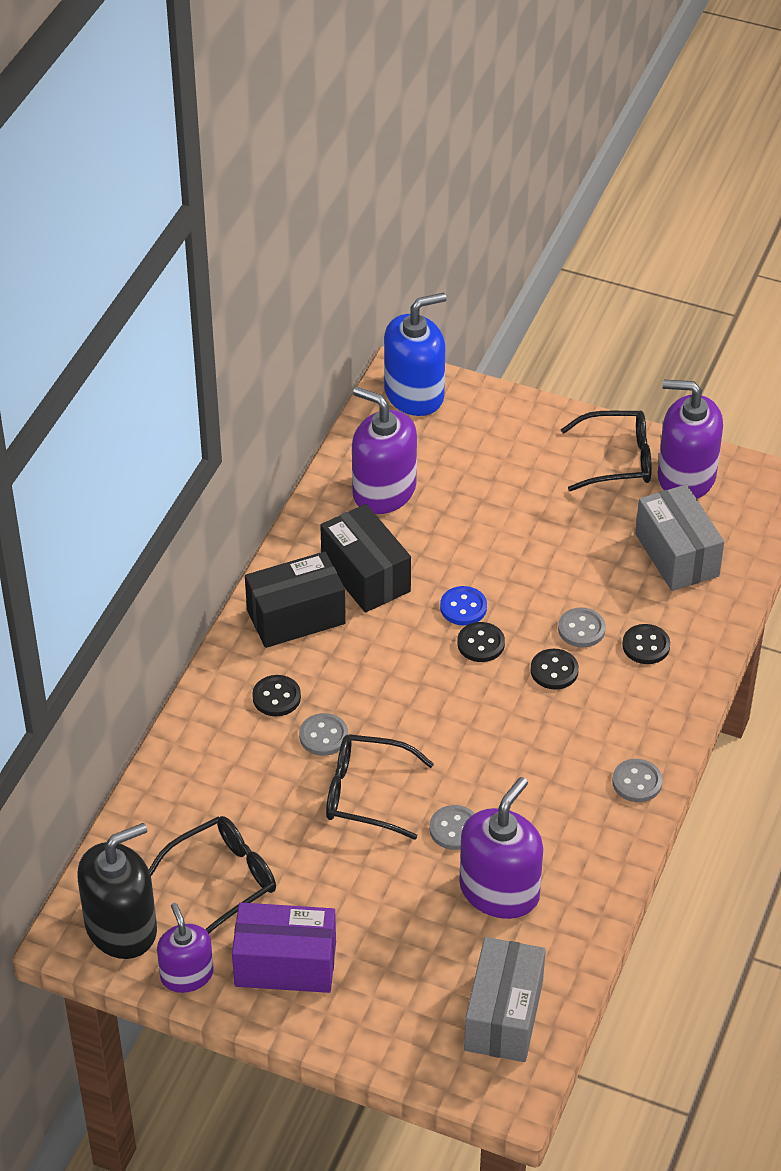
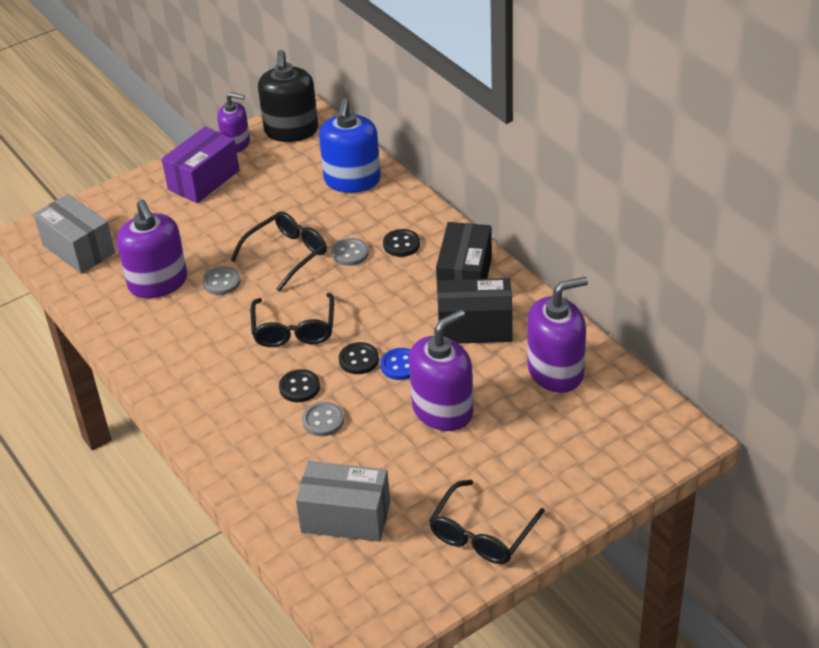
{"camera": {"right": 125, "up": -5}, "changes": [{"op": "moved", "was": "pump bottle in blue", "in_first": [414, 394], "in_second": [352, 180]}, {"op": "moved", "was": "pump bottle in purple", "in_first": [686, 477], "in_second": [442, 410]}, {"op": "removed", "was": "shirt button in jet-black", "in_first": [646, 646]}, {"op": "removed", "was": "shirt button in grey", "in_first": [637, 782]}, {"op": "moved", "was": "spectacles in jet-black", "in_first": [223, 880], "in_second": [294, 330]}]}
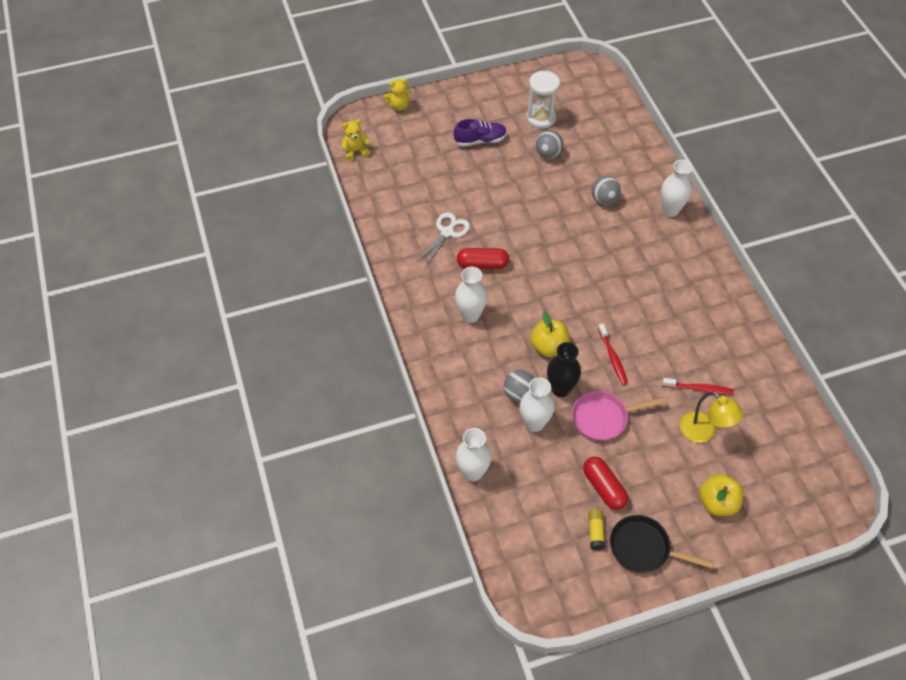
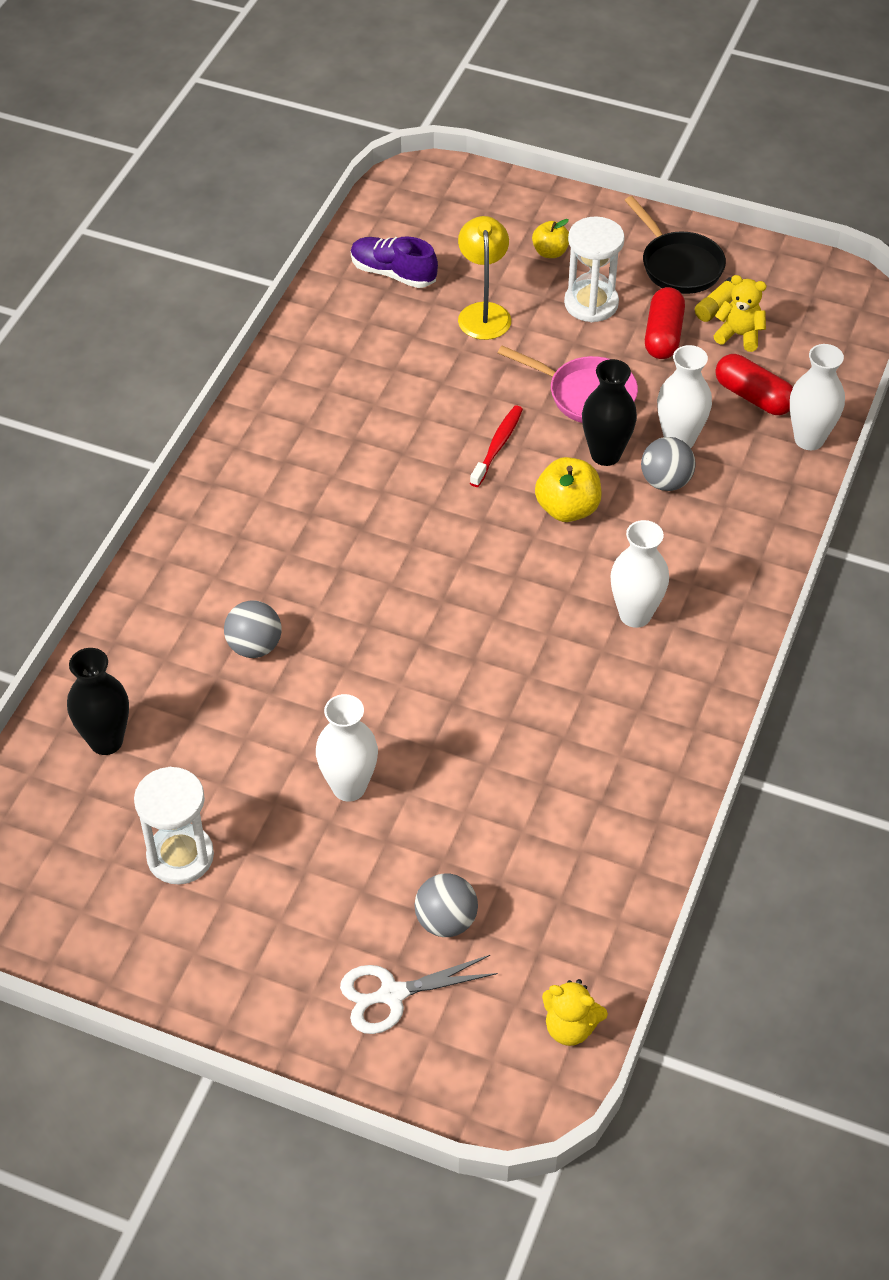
{"camera": {"right": -140, "up": -5}, "changes": [{"op": "moved", "was": "teddy in yellow", "in_first": [398, 106], "in_second": [739, 335]}, {"op": "moved", "was": "shoe in purple", "in_first": [480, 140], "in_second": [393, 273]}, {"op": "moved", "was": "play ball in grey", "in_first": [548, 154], "in_second": [446, 921]}, {"op": "moved", "was": "vase in pure white", "in_first": [670, 210], "in_second": [349, 787]}, {"op": "moved", "was": "pair of scissors in pure white", "in_first": [447, 232], "in_second": [392, 994]}, {"op": "moved", "was": "pill shape in scarlet", "in_first": [482, 264], "in_second": [753, 397]}, {"op": "removed", "was": "toothbrush in scarlet", "in_first": [699, 389]}, {"op": "resized", "was": "apple fruit in yellow", "in_first": [717, 502], "in_second": [550, 252], "ratio": 0.64}, {"op": "added", "now": "sand timer in pure white", "in_second": [591, 303]}, {"op": "added", "now": "vase in jet-black", "in_second": [106, 741]}]}
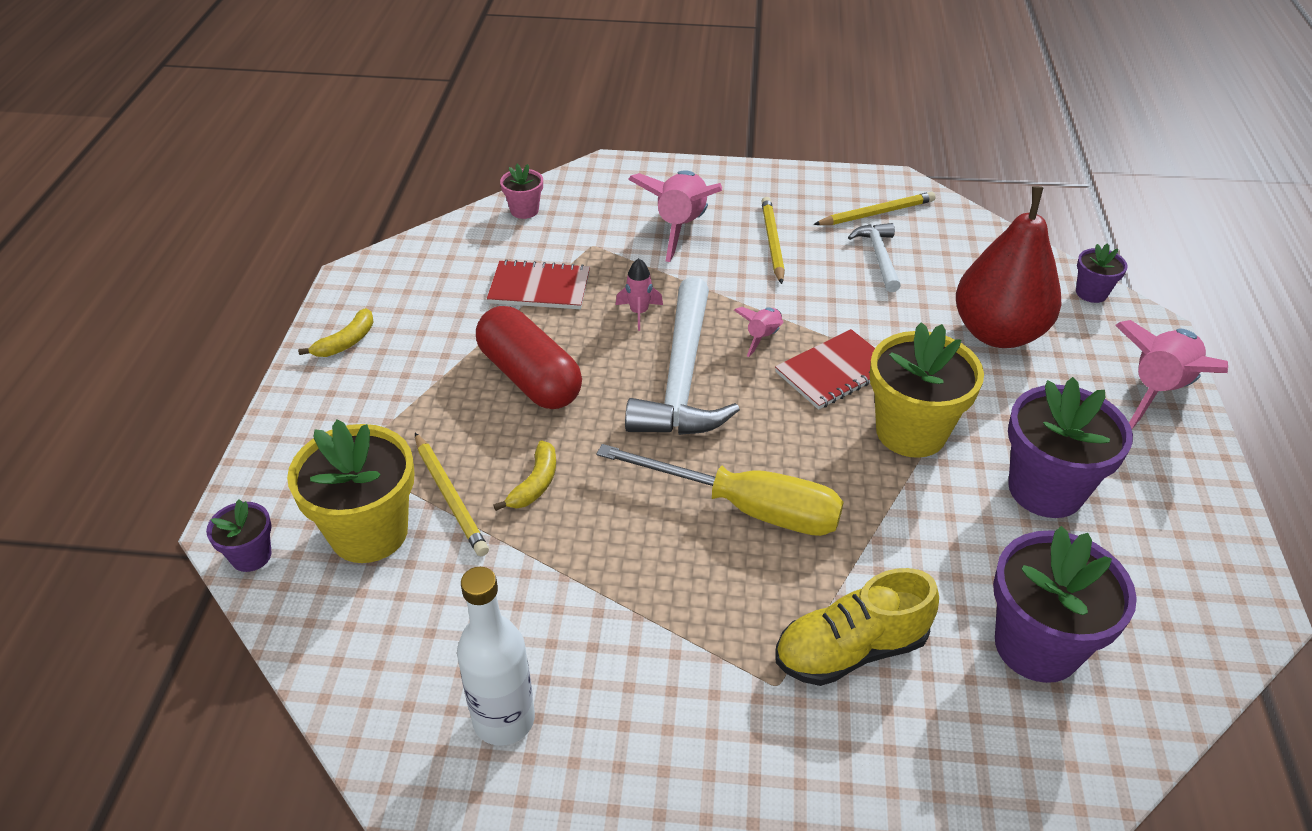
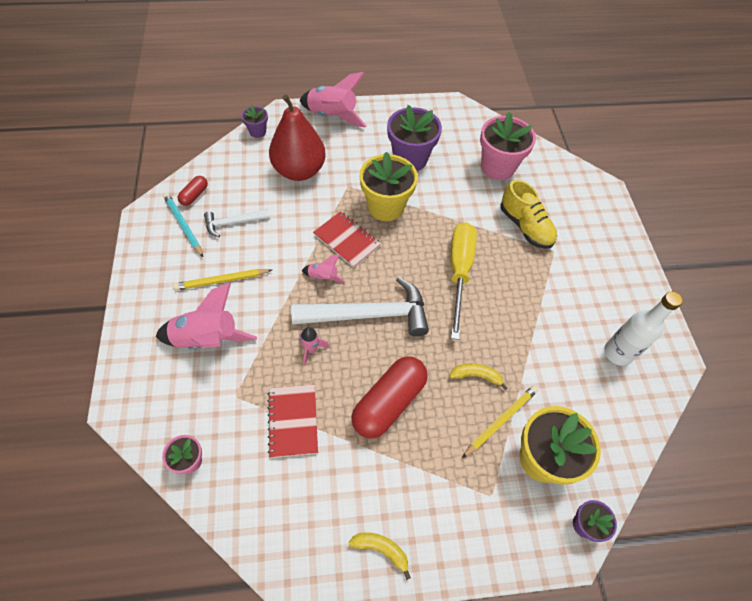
{"camera": {"right": -105, "up": 15}, "changes": [{"op": "recoloured", "was": "wooden pencil in yellow", "now": "wooden pencil in aqua", "in_first": [876, 213], "in_second": [183, 225]}, {"op": "recoloured", "was": "plant pot in purple", "now": "plant pot in pink", "in_first": [1037, 646], "in_second": [497, 167]}, {"op": "added", "now": "pill shape in scarlet", "in_second": [194, 195]}]}
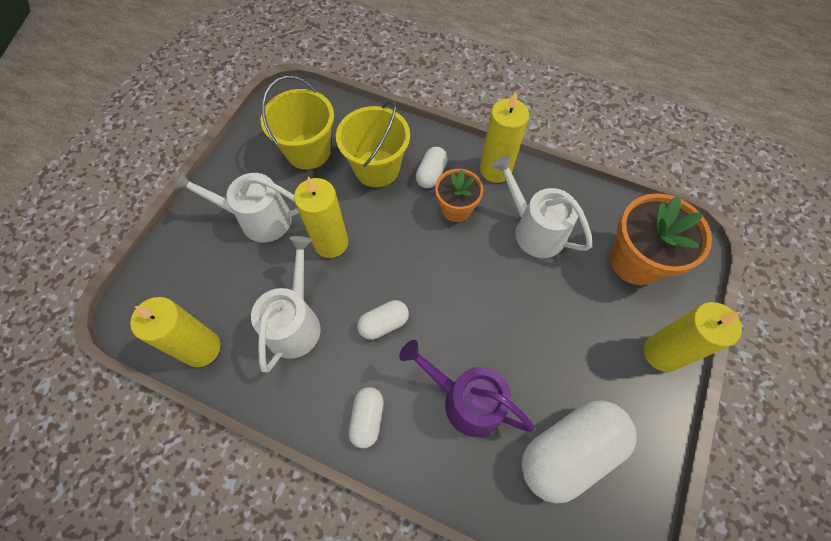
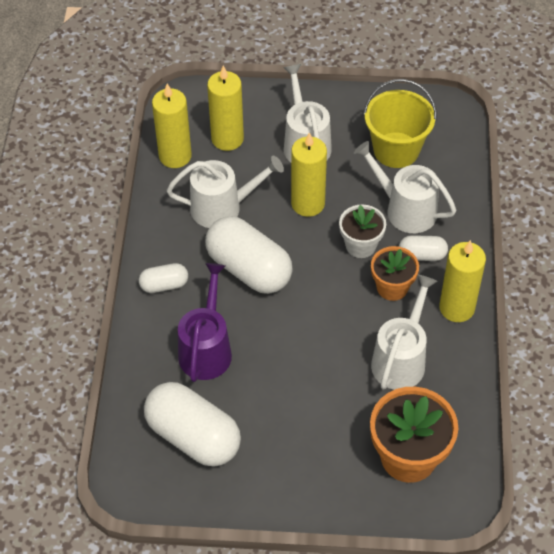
{"camera": {"right": 70, "up": -10}, "changes": [{"op": "replaced", "was": "sand bucket in yellow", "now": "watering can in pure white", "in_first": [377, 168], "in_second": [405, 209]}, {"op": "resized", "was": "pill shape in pure white", "in_first": [384, 324], "in_second": [249, 269], "ratio": 2.0}, {"op": "moved", "was": "candle in yellow", "in_first": [662, 353], "in_second": [227, 139]}, {"op": "added", "now": "plant pot in pure white", "in_second": [361, 245]}]}
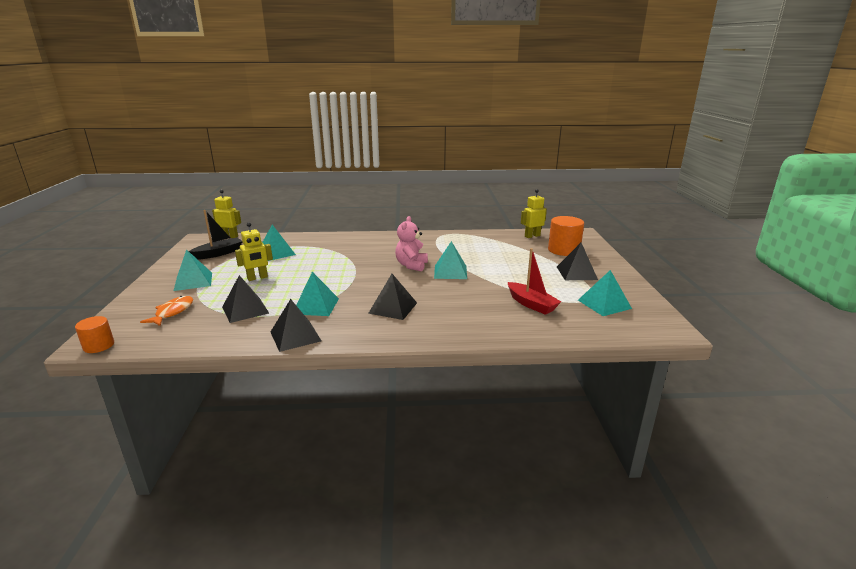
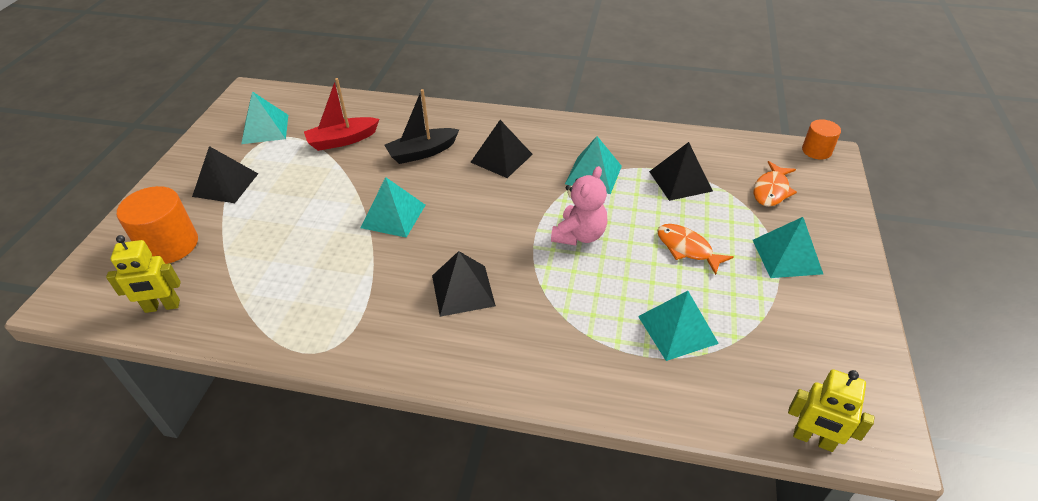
{"camera": {"right": -165, "up": 20}, "changes": [{"op": "moved", "was": "boat in jet-black", "in_first": [219, 253], "in_second": [422, 152]}, {"op": "moved", "was": "teddy in pink", "in_first": [411, 265], "in_second": [579, 235]}, {"op": "replaced", "was": "toy robot in yellow", "now": "fish in bright orange", "in_first": [257, 278], "in_second": [687, 249]}, {"op": "turned", "was": "boat in scarlet", "in_first": [531, 304], "in_second": [342, 140], "clockwise": -90}, {"op": "moved", "was": "pyramid in jet-black", "in_first": [295, 336], "in_second": [463, 290]}]}
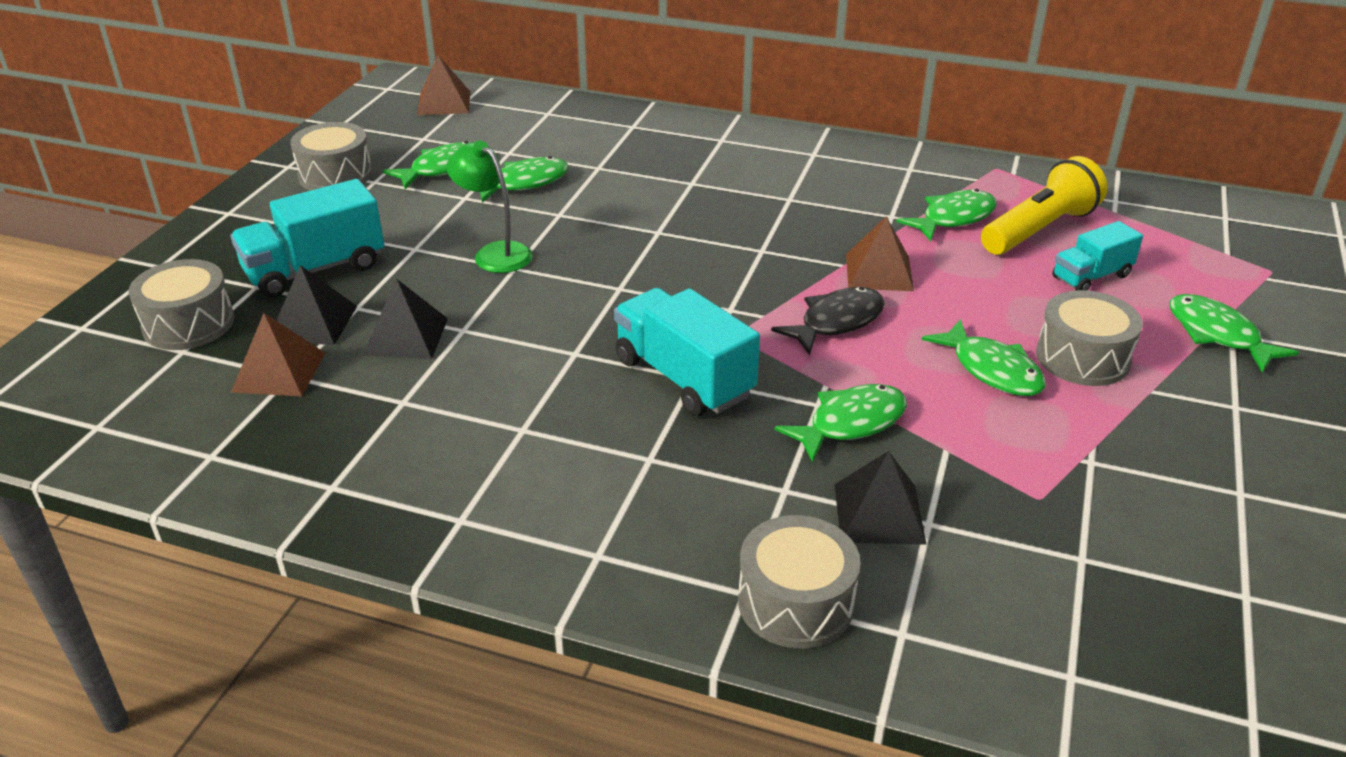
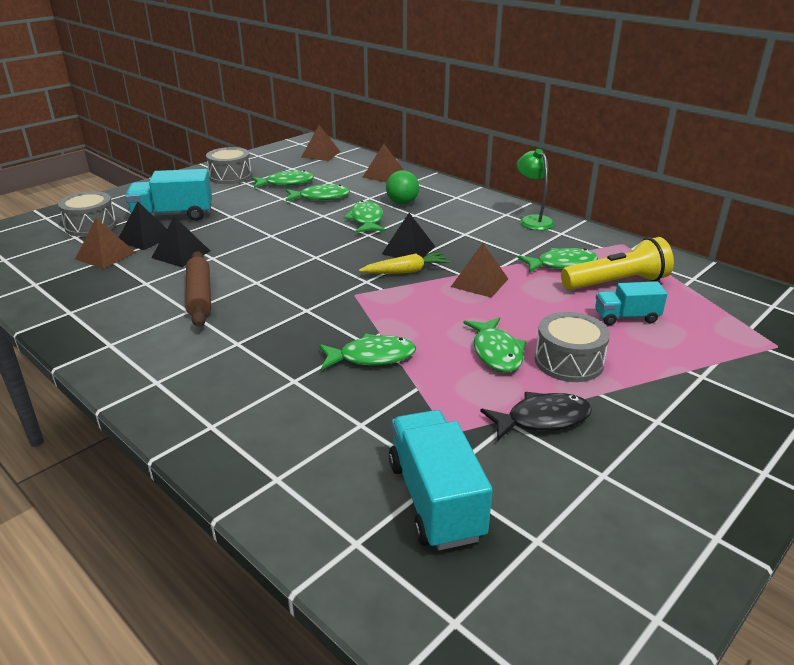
{"camera": {"right": 25, "up": -5}, "changes": [{"op": "moved", "was": "reading lamp in green", "in_first": [495, 253], "in_second": [532, 220]}, {"op": "moved", "was": "fish in jet-black", "in_first": [836, 322], "in_second": [542, 419]}, {"op": "moved", "was": "toy truck in aqua", "in_first": [684, 377], "in_second": [435, 499]}, {"op": "moved", "was": "fish in green", "in_first": [1217, 335], "in_second": [366, 220]}, {"op": "moved", "was": "pyramid in jet-black", "in_first": [878, 513], "in_second": [408, 250]}, {"op": "removed", "was": "toy drum in grey", "in_first": [795, 602]}, {"op": "added", "now": "pyramid in russet", "in_second": [384, 175]}, {"op": "added", "now": "play ball in green", "in_second": [402, 203]}, {"op": "added", "now": "rolling pin in russet", "in_second": [200, 296]}, {"op": "added", "now": "root vegetable in yellow", "in_second": [406, 271]}]}
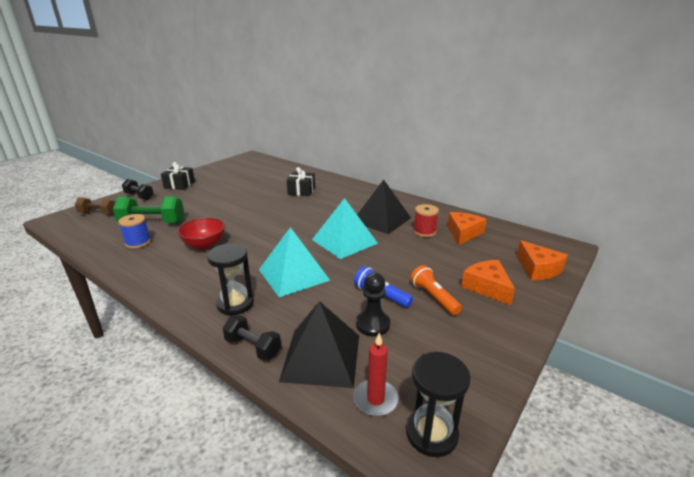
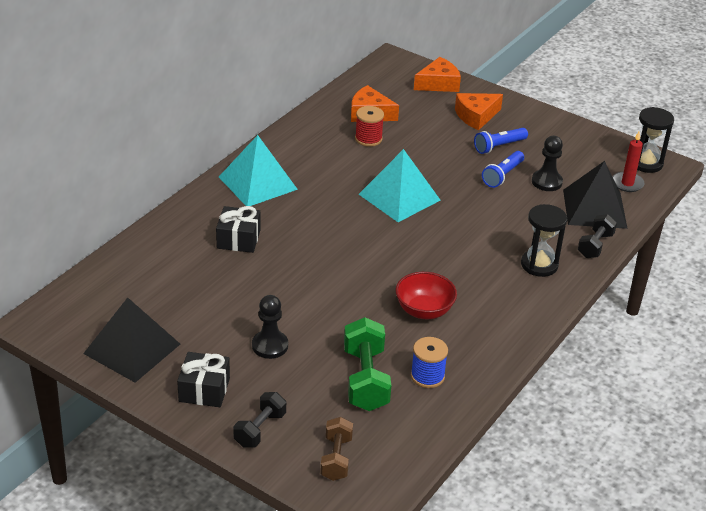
{"camera": {"right": -95, "up": 10}, "changes": [{"op": "moved", "was": "pyramid in jet-black", "in_first": [381, 219], "in_second": [132, 348]}, {"op": "moved", "was": "pyramid in aqua", "in_first": [293, 275], "in_second": [258, 183]}, {"op": "recoloured", "was": "flashlight in bright orange", "now": "flashlight in blue", "in_first": [434, 297], "in_second": [499, 146]}, {"op": "added", "now": "chess pawn in jet-black", "in_second": [270, 346]}]}
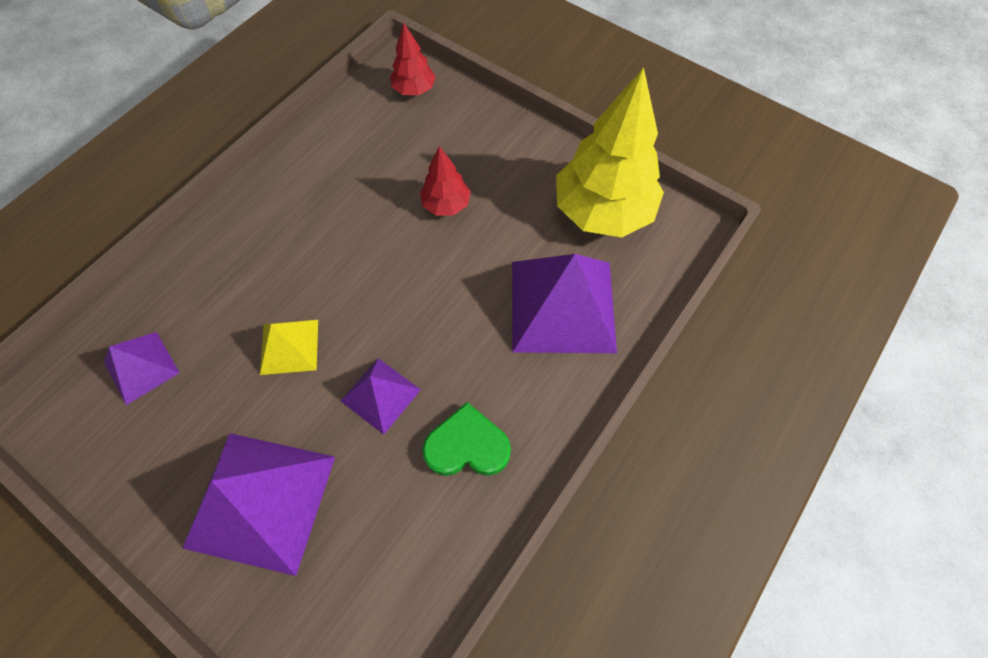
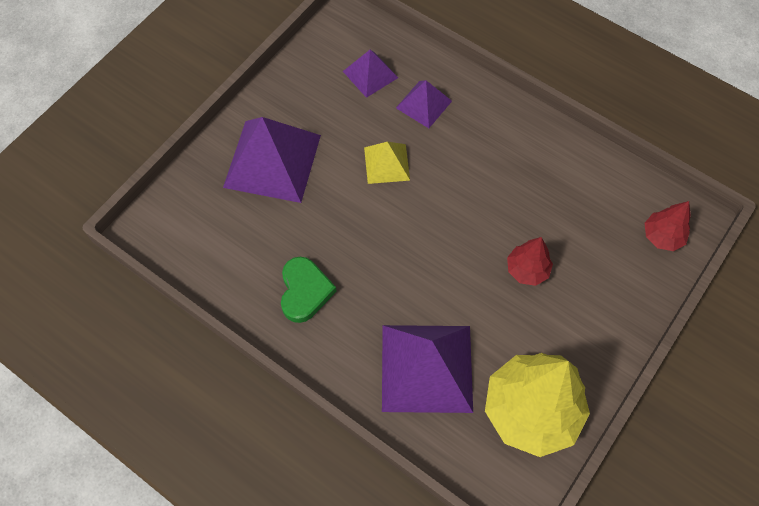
{"camera": {"right": 90, "up": 0}, "changes": [{"op": "moved", "was": "pyramid in purple", "in_first": [380, 395], "in_second": [423, 104]}]}
